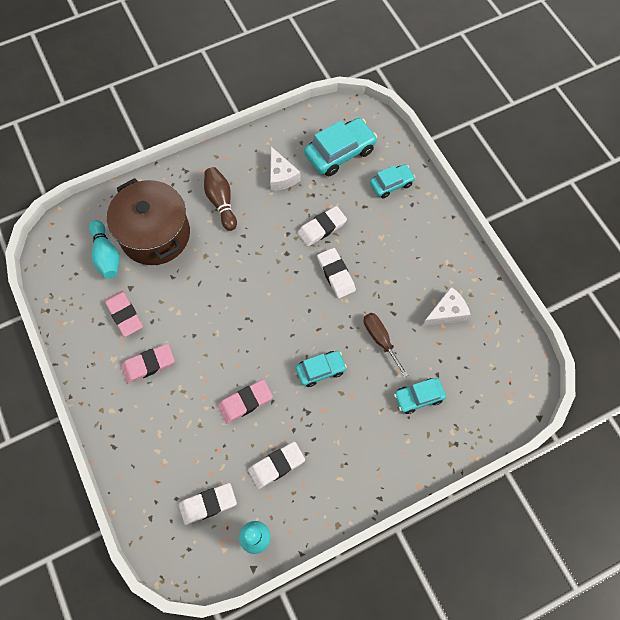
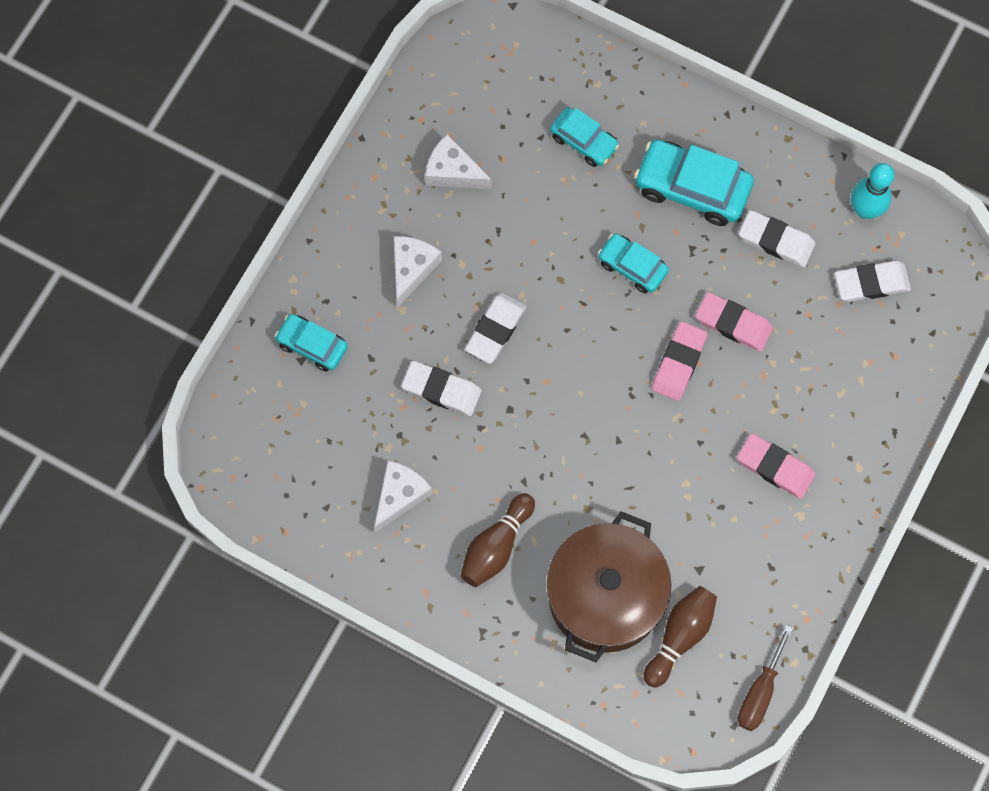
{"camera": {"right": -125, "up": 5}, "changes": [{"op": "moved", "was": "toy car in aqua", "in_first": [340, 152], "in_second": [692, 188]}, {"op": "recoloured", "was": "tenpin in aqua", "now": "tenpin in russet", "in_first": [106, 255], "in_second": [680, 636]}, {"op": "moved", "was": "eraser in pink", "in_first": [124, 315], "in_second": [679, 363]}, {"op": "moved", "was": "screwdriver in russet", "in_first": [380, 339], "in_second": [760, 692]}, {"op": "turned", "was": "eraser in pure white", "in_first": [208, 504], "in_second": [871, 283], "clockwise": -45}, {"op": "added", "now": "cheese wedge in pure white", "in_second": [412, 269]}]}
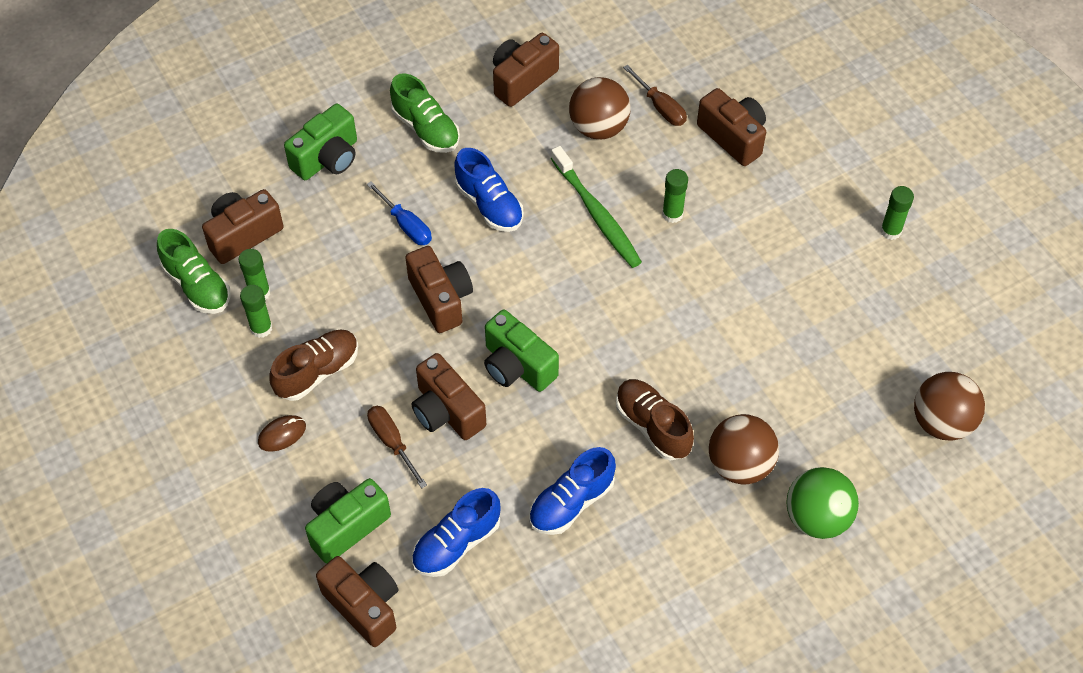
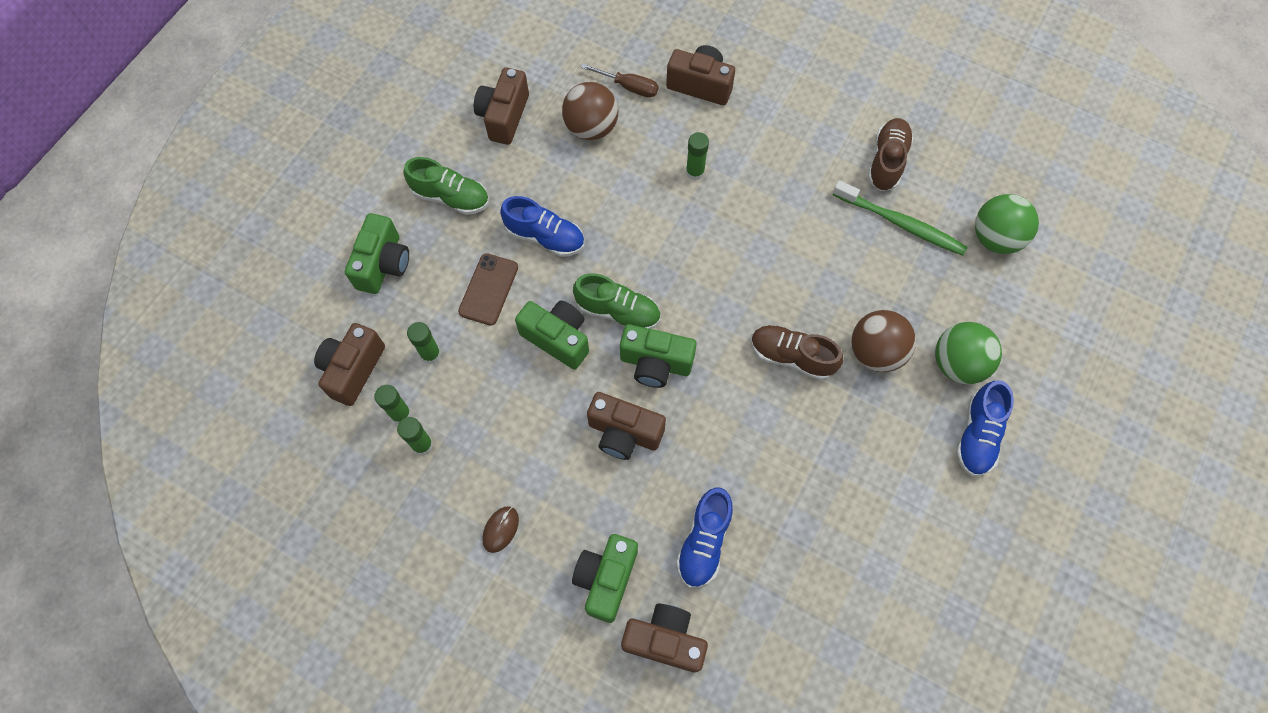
{"camera": {"right": -30, "up": 10}, "changes": [{"op": "moved", "was": "toothbrush in green", "in_first": [597, 214], "in_second": [901, 224]}, {"op": "replaced", "was": "screwdriver in blue", "now": "mobile phone in russet", "in_first": [406, 225], "in_second": [488, 289]}, {"op": "moved", "was": "glue in green", "in_first": [890, 231], "in_second": [430, 354]}, {"op": "moved", "was": "shoe in green", "in_first": [197, 285], "in_second": [618, 311]}, {"op": "recoloured", "was": "camera in russet", "now": "camera in green", "in_first": [441, 299], "in_second": [557, 338]}, {"op": "moved", "was": "shoe in russet", "in_first": [317, 372], "in_second": [887, 161]}, {"op": "recoloured", "was": "play ball in russet", "now": "play ball in green", "in_first": [941, 422], "in_second": [995, 238]}, {"op": "removed", "was": "screwdriver in russet", "in_first": [392, 442]}, {"op": "moved", "was": "shoe in blue", "in_first": [571, 502], "in_second": [977, 435]}]}
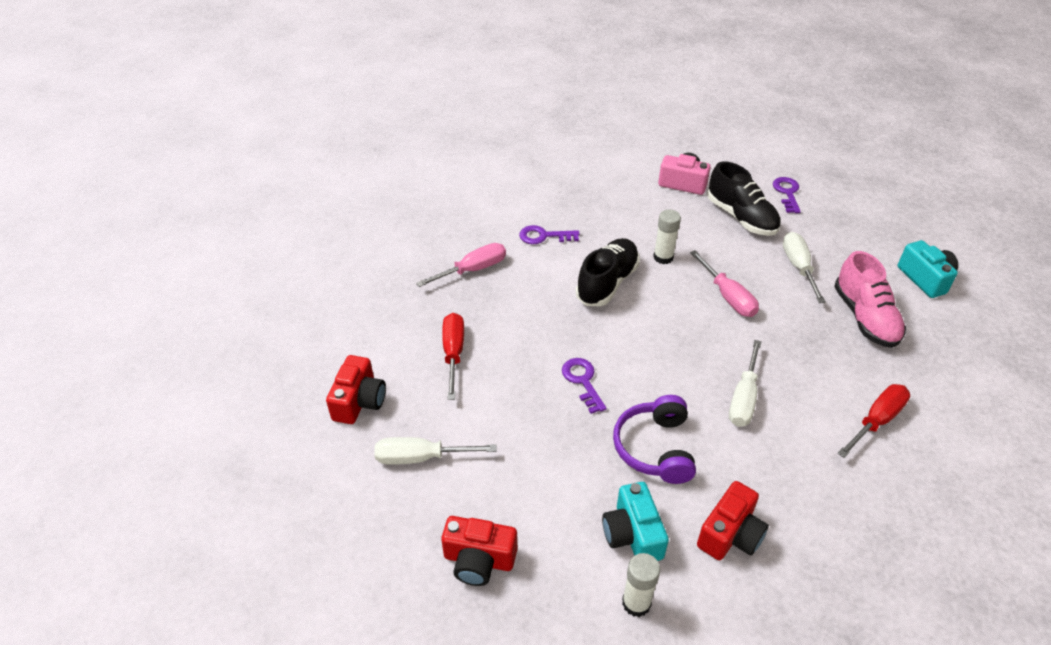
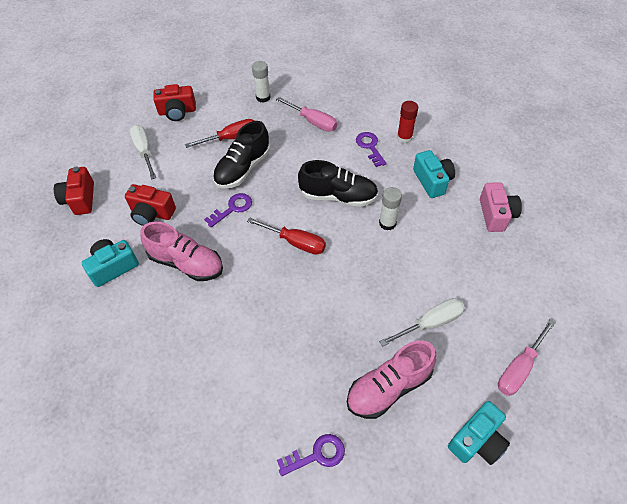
{"camera": {"right": 70, "up": 10}, "changes": [{"op": "moved", "was": "shoe in jet-black", "in_first": [741, 217], "in_second": [243, 168]}, {"op": "moved", "was": "latchkey in purple", "in_first": [787, 193], "in_second": [317, 455]}, {"op": "moved", "was": "screwdriver in pink", "in_first": [727, 296], "in_second": [519, 368]}, {"op": "removed", "was": "screwdriver in pure white", "in_first": [743, 398]}, {"op": "moved", "was": "screwdriver in scarlet", "in_first": [876, 421], "in_second": [295, 242]}, {"op": "replaced", "was": "headset in purple", "now": "shoe in pink", "in_first": [655, 448], "in_second": [186, 263]}, {"op": "moved", "was": "camera in scarlet", "in_first": [730, 534], "in_second": [152, 213]}, {"op": "moved", "was": "glue in pure white", "in_first": [636, 603], "in_second": [263, 97]}, {"op": "added", "now": "glue in scarlet", "in_second": [404, 137]}, {"op": "added", "now": "camera in aqua", "in_second": [432, 181]}]}
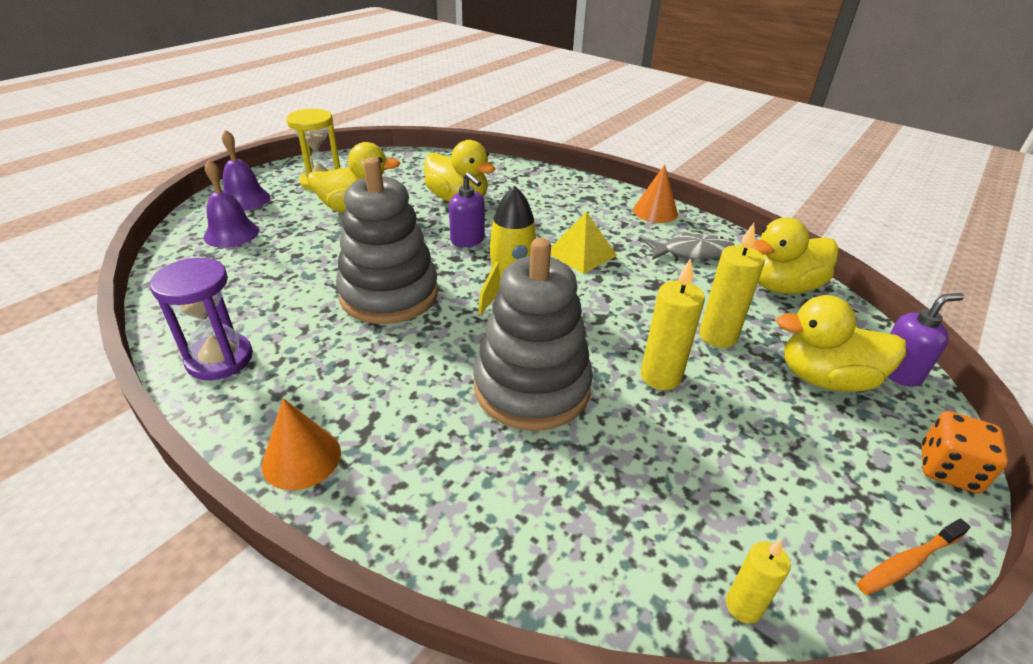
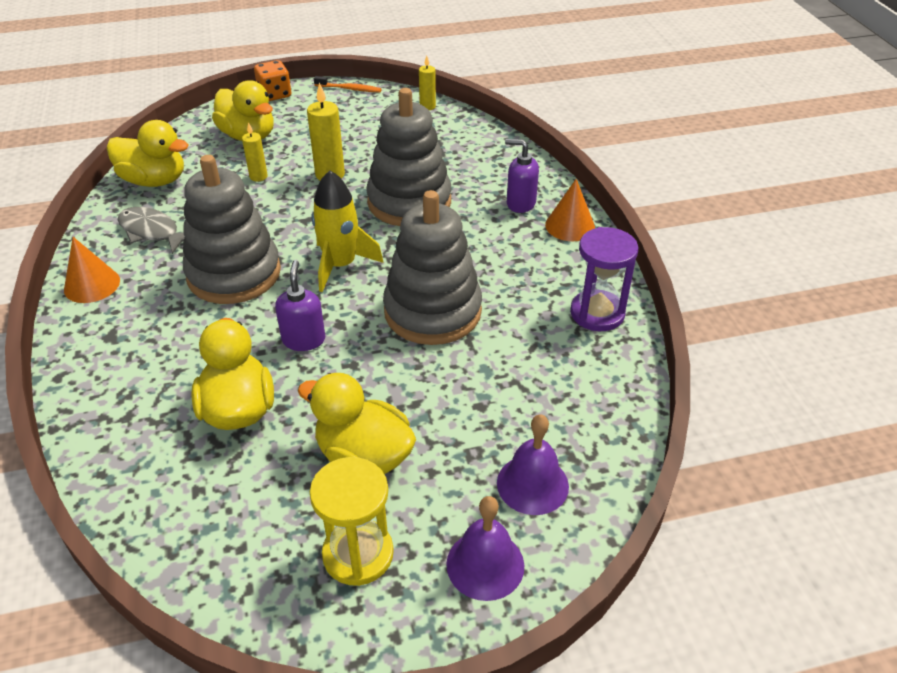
{"camera": {"right": -140, "up": 5}, "changes": [{"op": "replaced", "was": "pyramid in yellow", "now": "stacking rings in grey", "in_first": [581, 254], "in_second": [234, 274]}, {"op": "resized", "was": "candle in yellow", "in_first": [717, 336], "in_second": [258, 176], "ratio": 0.61}, {"op": "moved", "was": "pump bottle in purple", "in_first": [898, 371], "in_second": [520, 203]}]}
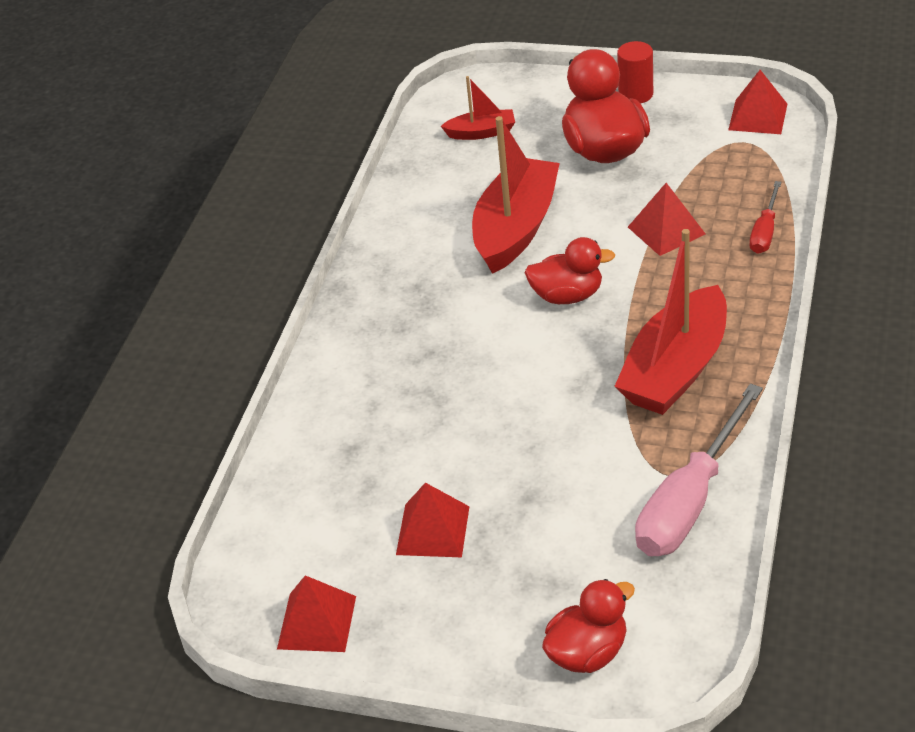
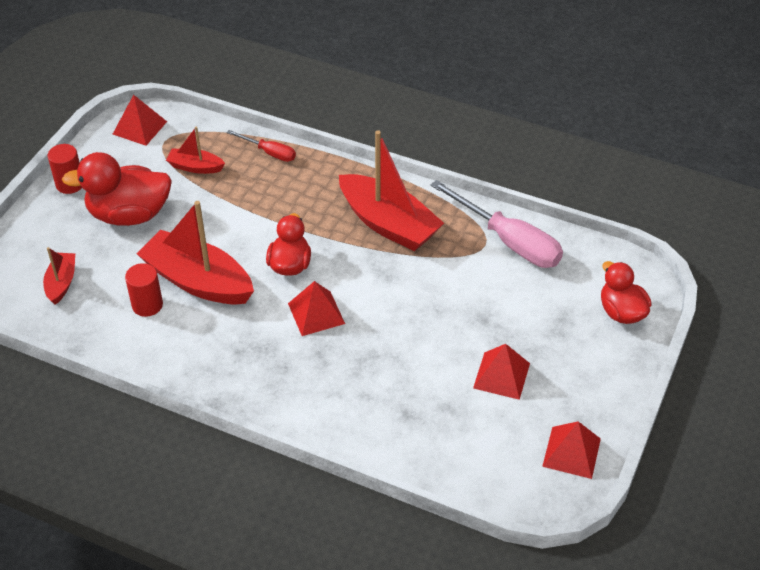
{"camera": {"right": -85, "up": 5}, "changes": [{"op": "moved", "was": "pyramid in scarlet", "in_first": [666, 230], "in_second": [316, 313]}, {"op": "added", "now": "boat in scarlet", "in_second": [195, 167]}, {"op": "added", "now": "cylinder in scarlet", "in_second": [147, 305]}]}
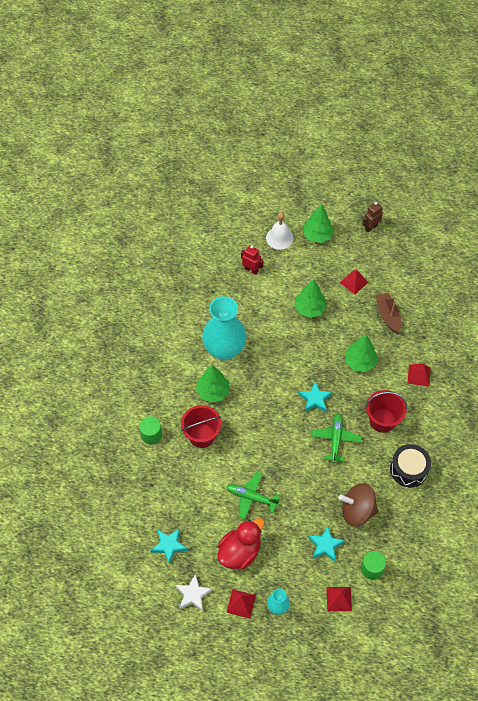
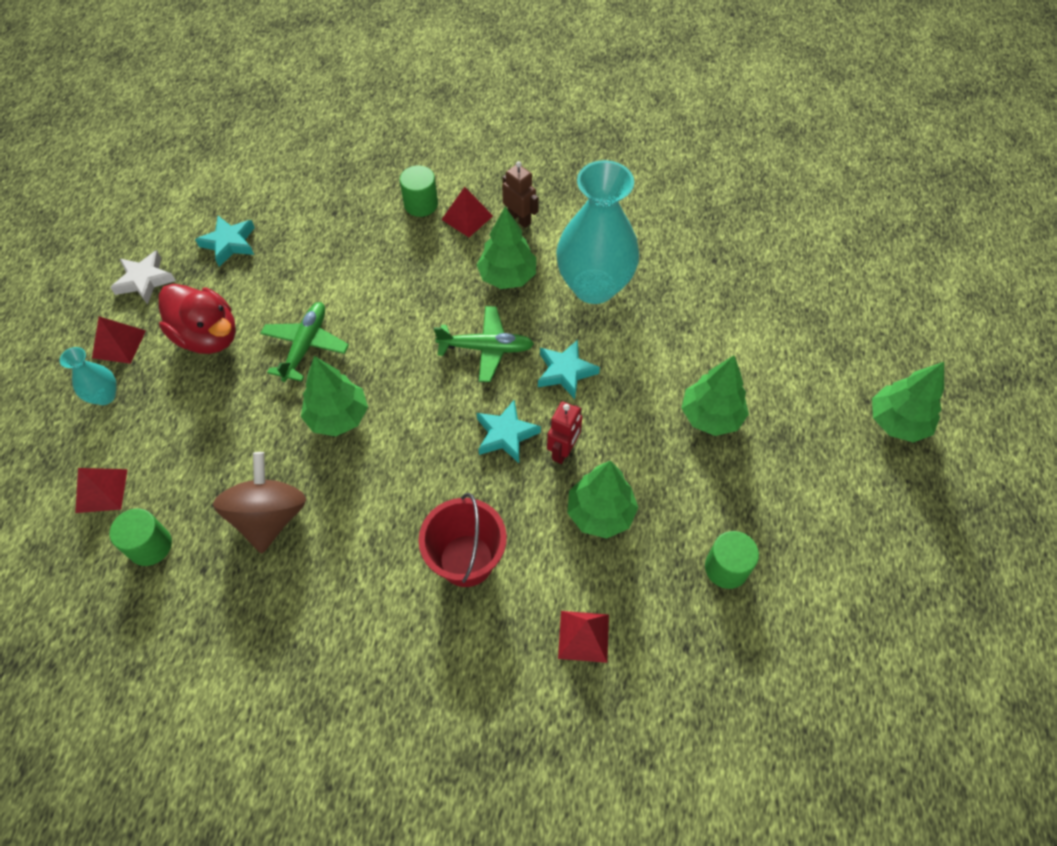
{"camera": {"right": 85, "up": 0}, "changes": [{"op": "moved", "was": "toy robot in russet", "in_first": [371, 227], "in_second": [519, 219]}, {"op": "removed", "was": "school bell in pure white", "in_first": [279, 238]}, {"op": "moved", "was": "toy robot in scarlet", "in_first": [251, 270], "in_second": [563, 451]}, {"op": "moved", "was": "pyramid in scarlet", "in_first": [353, 282], "in_second": [467, 217]}, {"op": "replaced", "was": "boat in russet", "now": "cylinder in green", "in_first": [388, 316], "in_second": [726, 568]}, {"op": "removed", "was": "sand bucket in scarlet", "in_first": [202, 435]}, {"op": "moved", "was": "toy plane in green", "in_first": [335, 439], "in_second": [486, 348]}, {"op": "removed", "was": "toy drum in jet-black", "in_first": [408, 469]}, {"op": "moved", "was": "star in aqua", "in_first": [325, 545], "in_second": [565, 372]}, {"op": "added", "now": "toy tree in green", "in_second": [338, 417]}]}
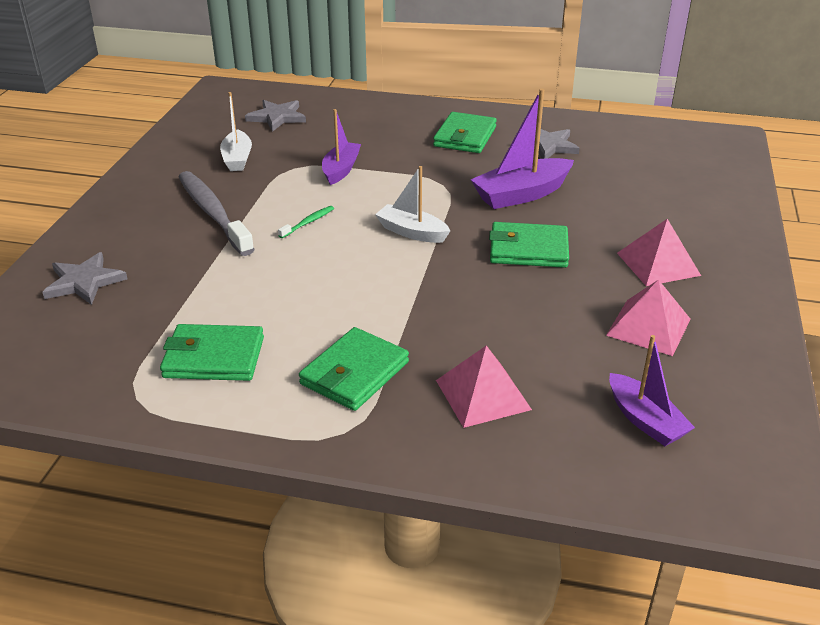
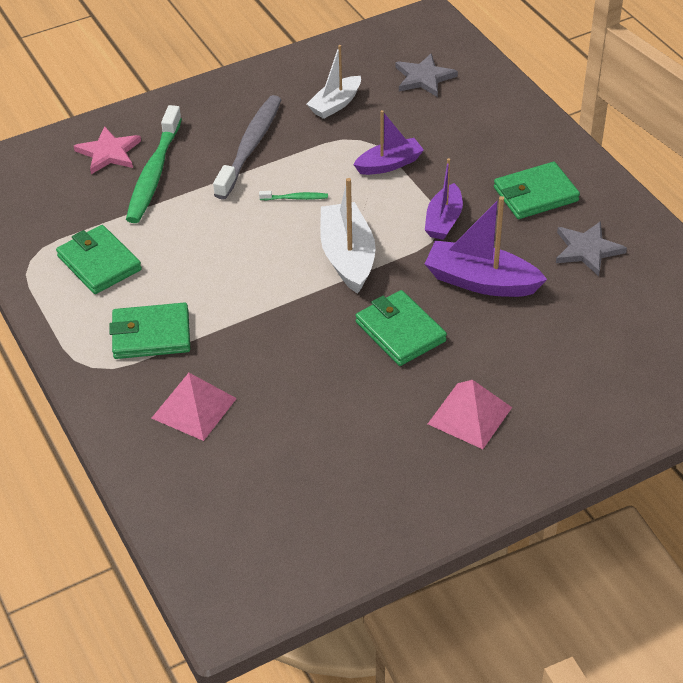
{"camera": {"right": 50, "up": 10}, "changes": [{"op": "resized", "was": "boat in pure white", "in_first": [412, 232], "in_second": [347, 257], "ratio": 1.52}, {"op": "recoloured", "was": "star in grey", "now": "star in pink", "in_first": [84, 282], "in_second": [109, 153]}, {"op": "removed", "was": "pyramid in pink", "in_first": [648, 327]}, {"op": "moved", "was": "boat in purple", "in_first": [645, 420], "in_second": [443, 220]}, {"op": "added", "now": "toothbrush in green", "in_second": [154, 173]}]}
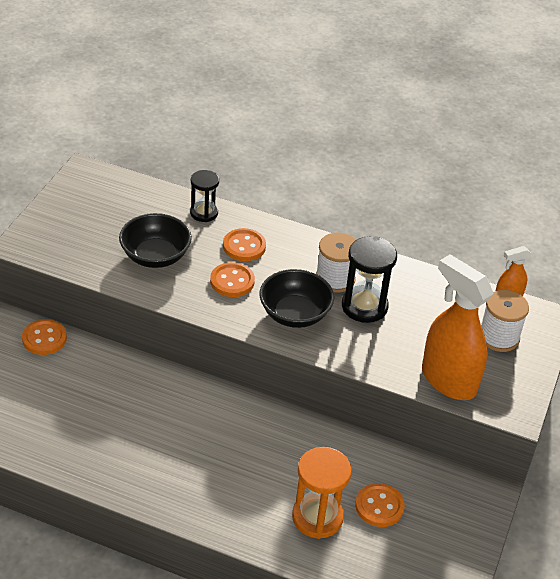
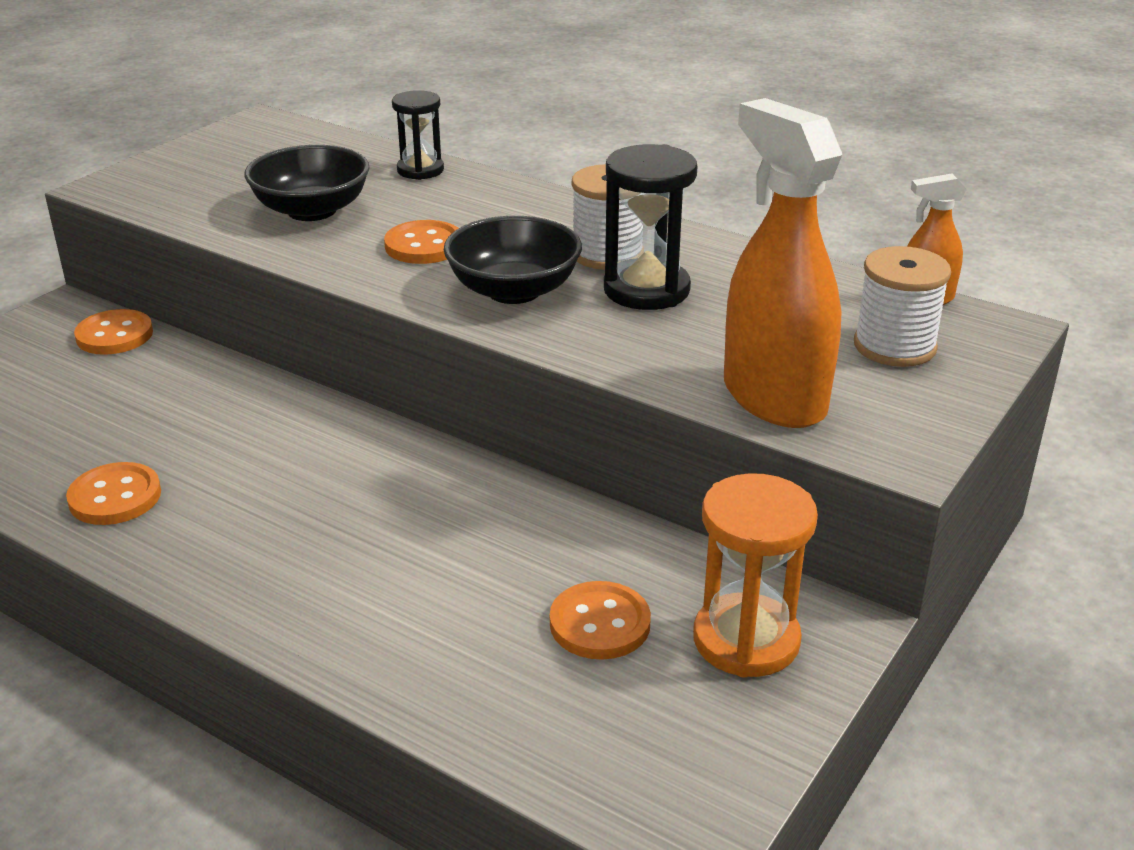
{"camera": {"right": 15, "up": -10}, "changes": [{"op": "moved", "was": "shirt button in bright orange", "in_first": [244, 246], "in_second": [115, 497]}, {"op": "moved", "was": "sand timer in bright orange", "in_first": [317, 517], "in_second": [746, 640]}]}
